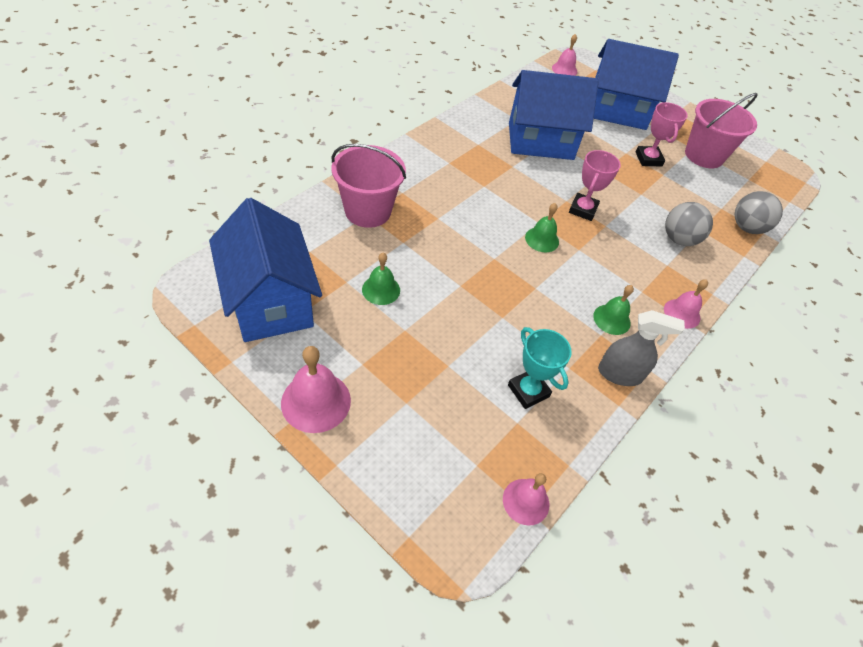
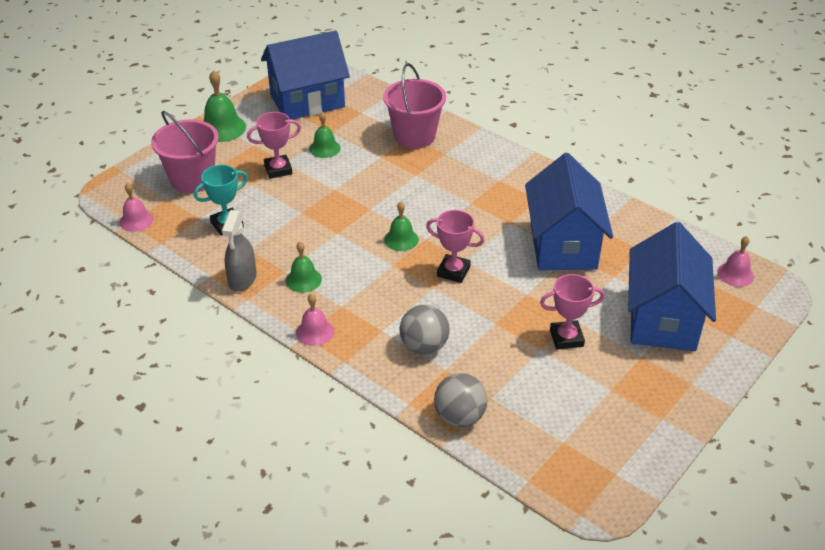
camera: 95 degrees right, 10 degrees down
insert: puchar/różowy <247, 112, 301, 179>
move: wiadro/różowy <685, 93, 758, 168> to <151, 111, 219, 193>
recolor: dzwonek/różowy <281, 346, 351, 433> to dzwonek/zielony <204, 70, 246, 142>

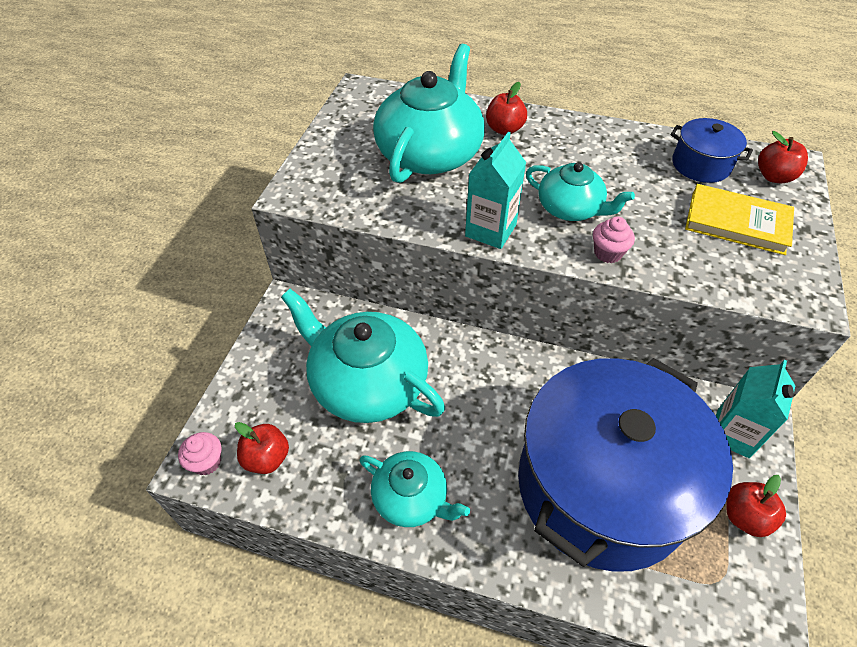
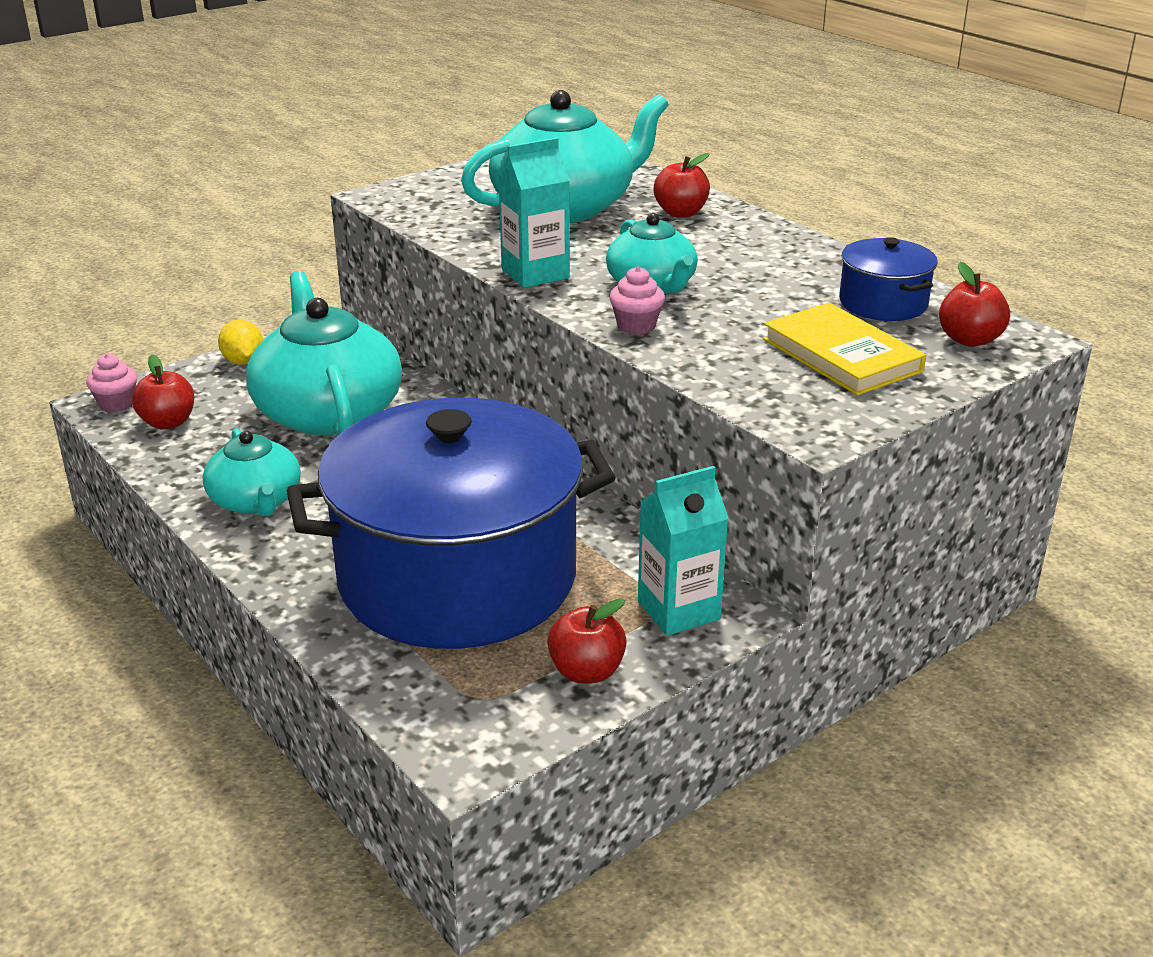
camera: 35 degrees right, 20 degrees down
insert: cytryna/żółty <218, 320, 263, 365>

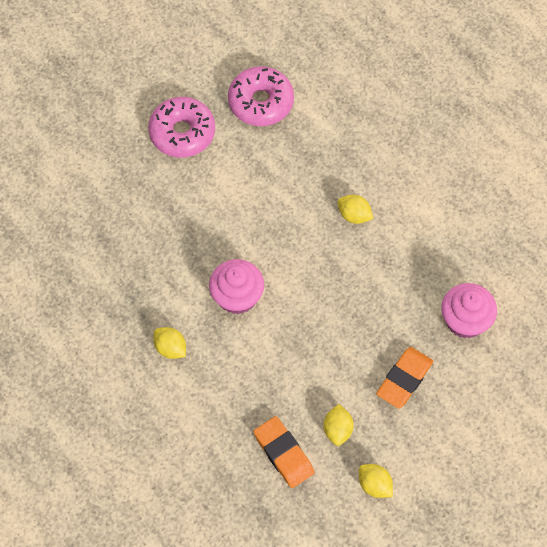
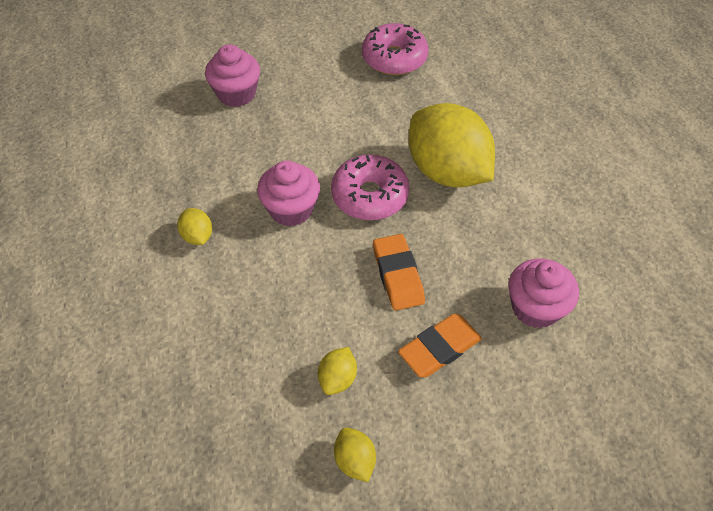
camera: 20 degrees right, 10 degrees down
insert: muffinka/różowy <205, 44, 260, 107>
move: donut/różowy <148, 97, 215, 158> to <331, 155, 409, 220>; gumka do mazania/pomarańczowy <254, 416, 314, 488> to <373, 234, 425, 311>
resize: cytryna/żółty <337, 195, 373, 224> = <409, 103, 495, 187> x2.45

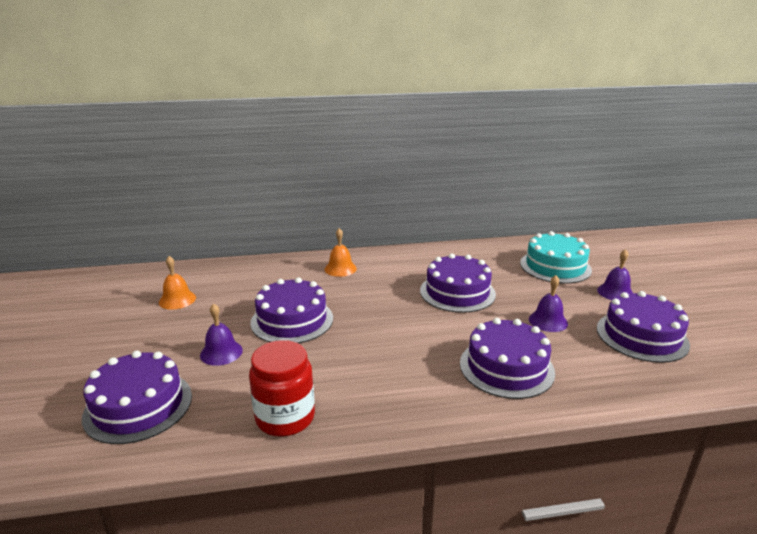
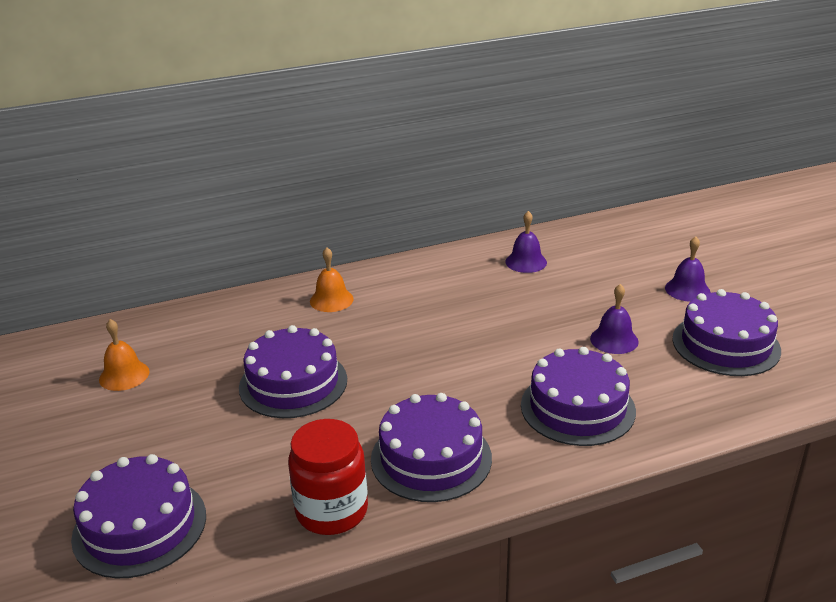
camera: 10 degrees left, 5 degrees up
delete: tort/turkusowy <520, 231, 592, 284>
move: tort/fioletowy <420, 254, 496, 313> to <371, 393, 492, 502>; dzwonek/fioletowy <200, 303, 243, 366> to <505, 211, 547, 273>

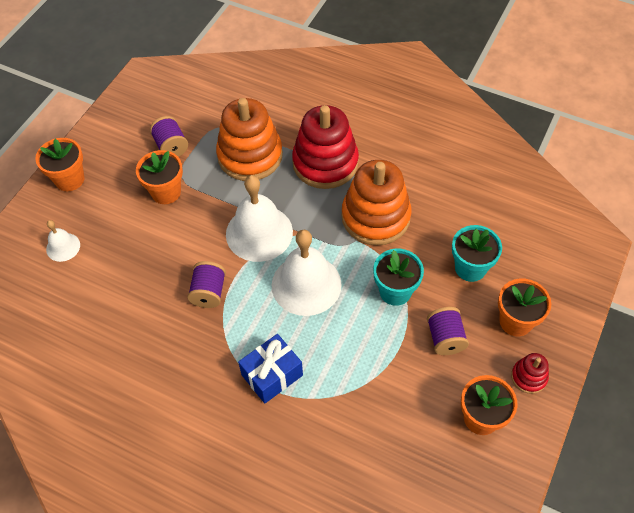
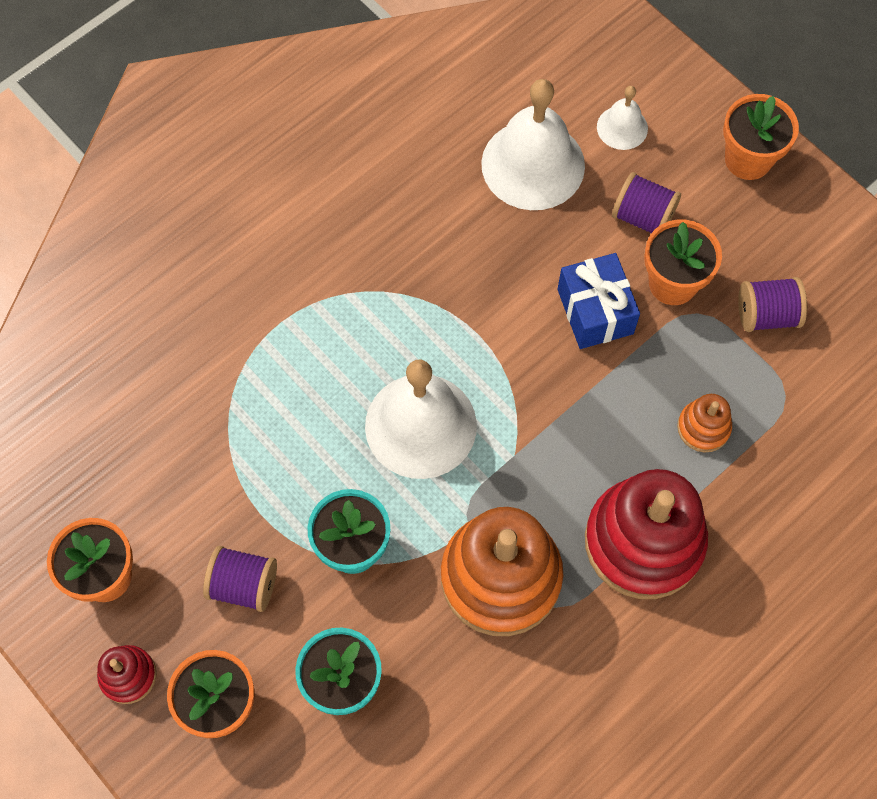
camera: 110 degrees right, 10 degrees up
move: dzwonek/biały <226, 175, 293, 262> to <481, 79, 585, 210>; szpulka/fioletowy <187, 261, 226, 308> to <612, 172, 681, 233>; prezent/niebieski <238, 334, 303, 404> to <558, 253, 640, 349>
resize: zabawka nakładanka/pomarańczowy <216, 98, 283, 181> = <677, 394, 732, 452> x0.46

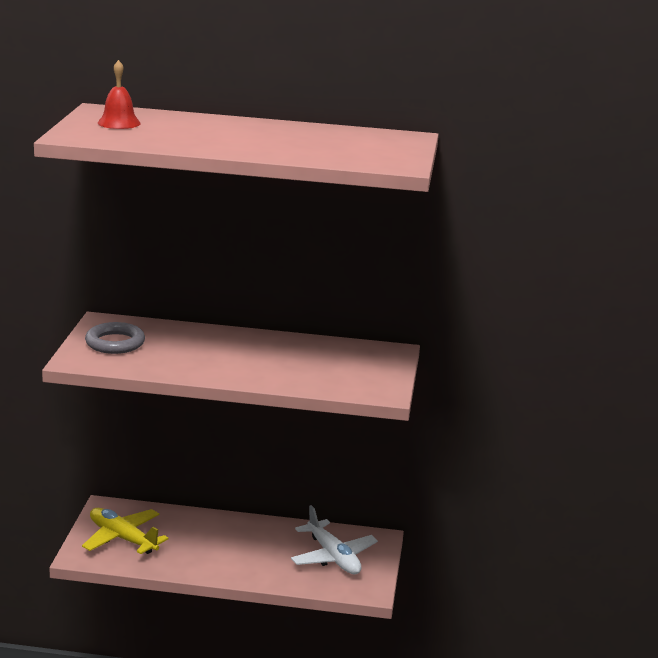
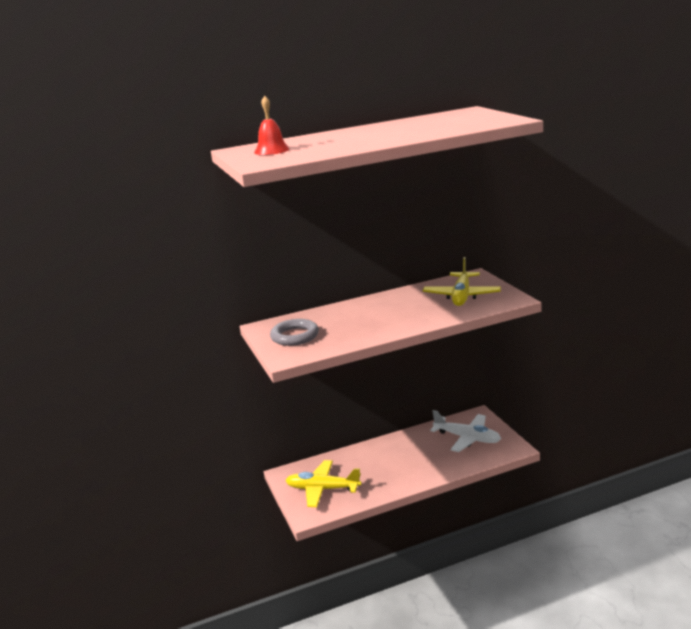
camera: 25 degrees left, 0 degrees up
insert: samolot/żółty <423, 257, 501, 306>

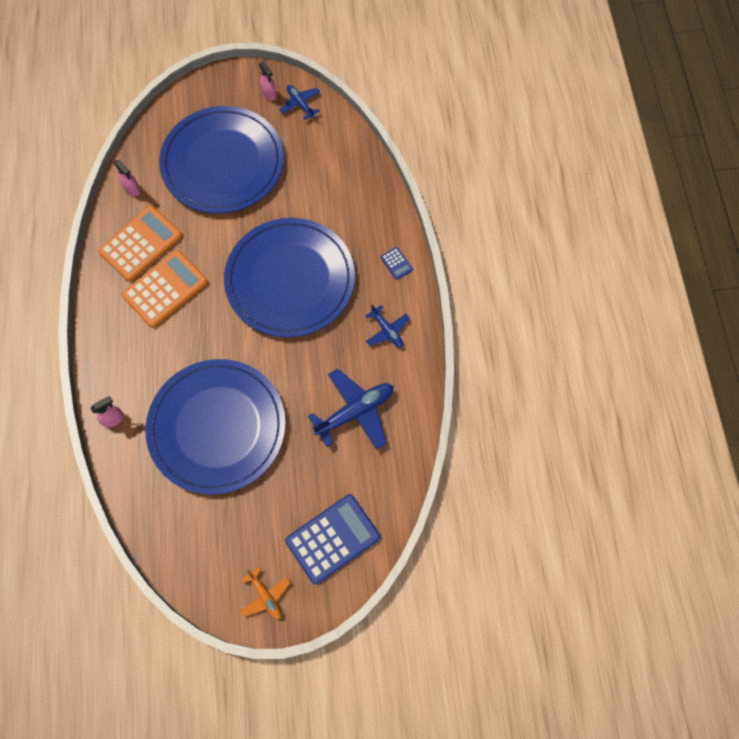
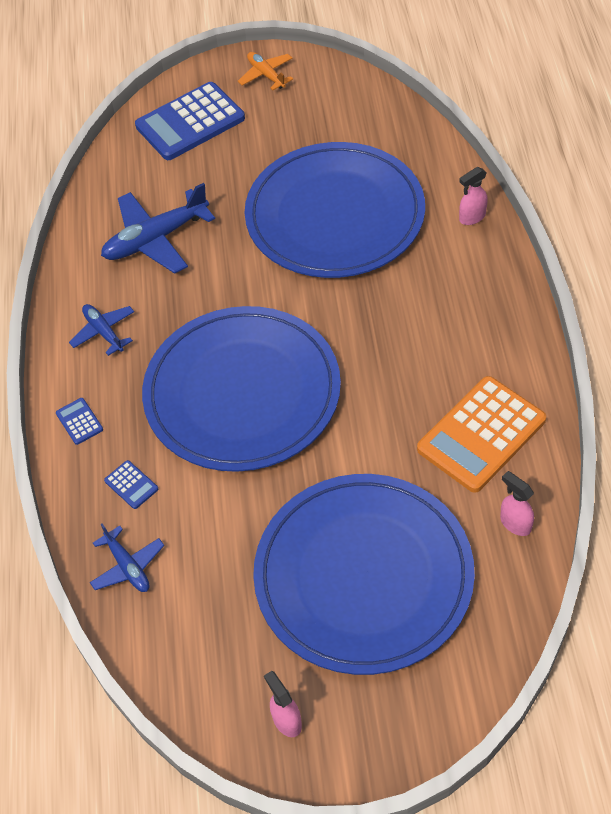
camera: 175 degrees left, 15 degrees down
delete: kalkulator/pomarańczowy <122, 250, 208, 328>
insert: kalkulator/niebieski <104, 460, 158, 509>
move: samolot/niebieski <279, 85, 320, 120> to <90, 524, 164, 592>

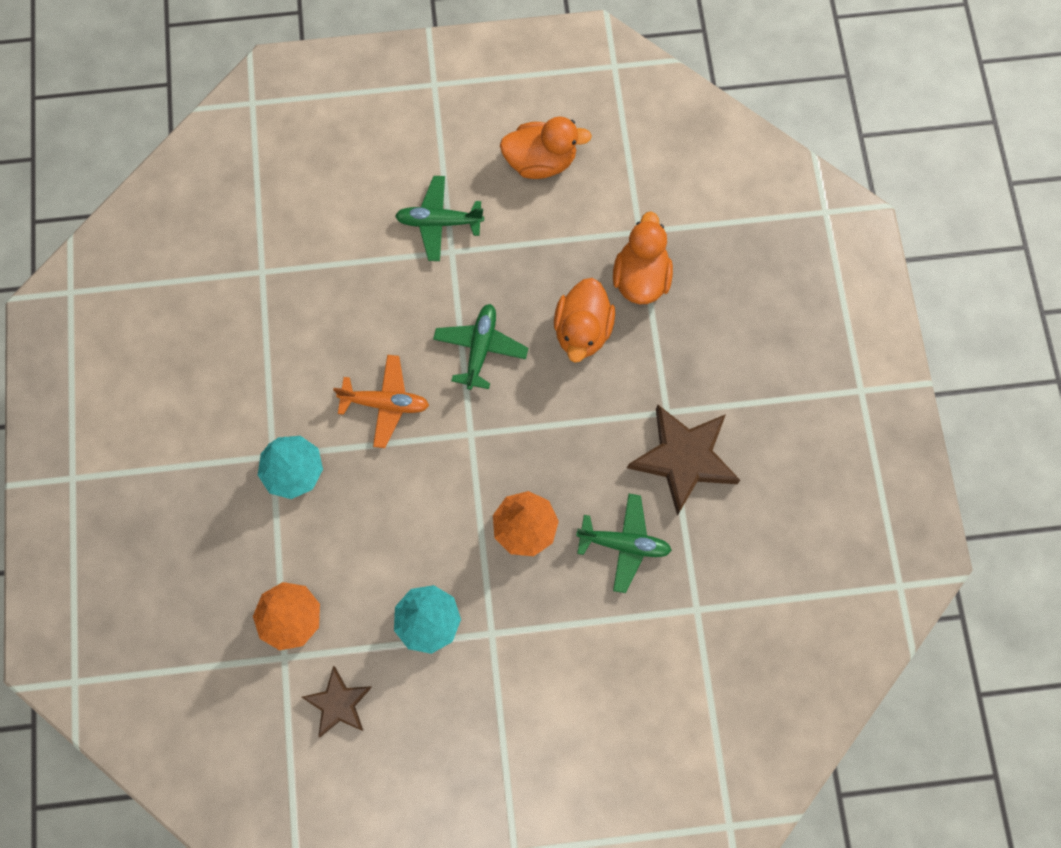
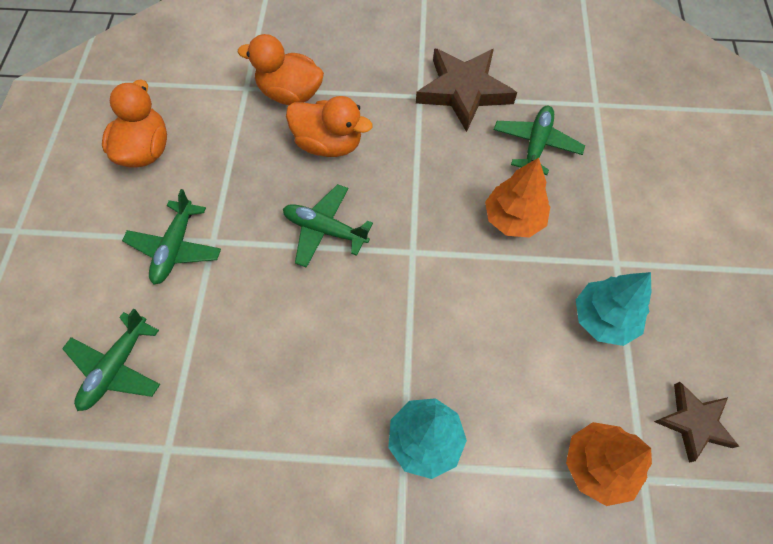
camera: 80 degrees left, 10 degrees down
delete: samolot/pomarańczowy <333, 355, 429, 448>
insert: samolot/zielony <62, 309, 160, 411>

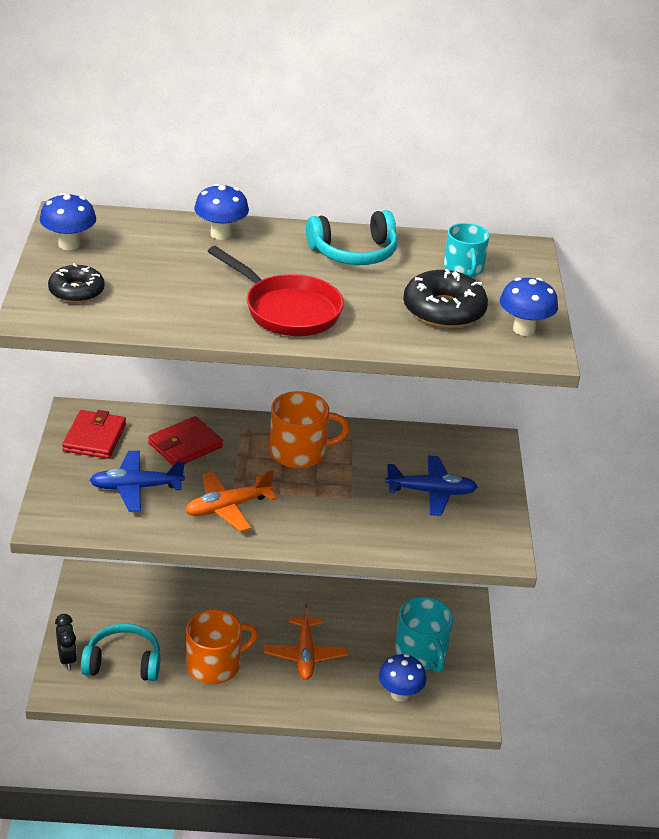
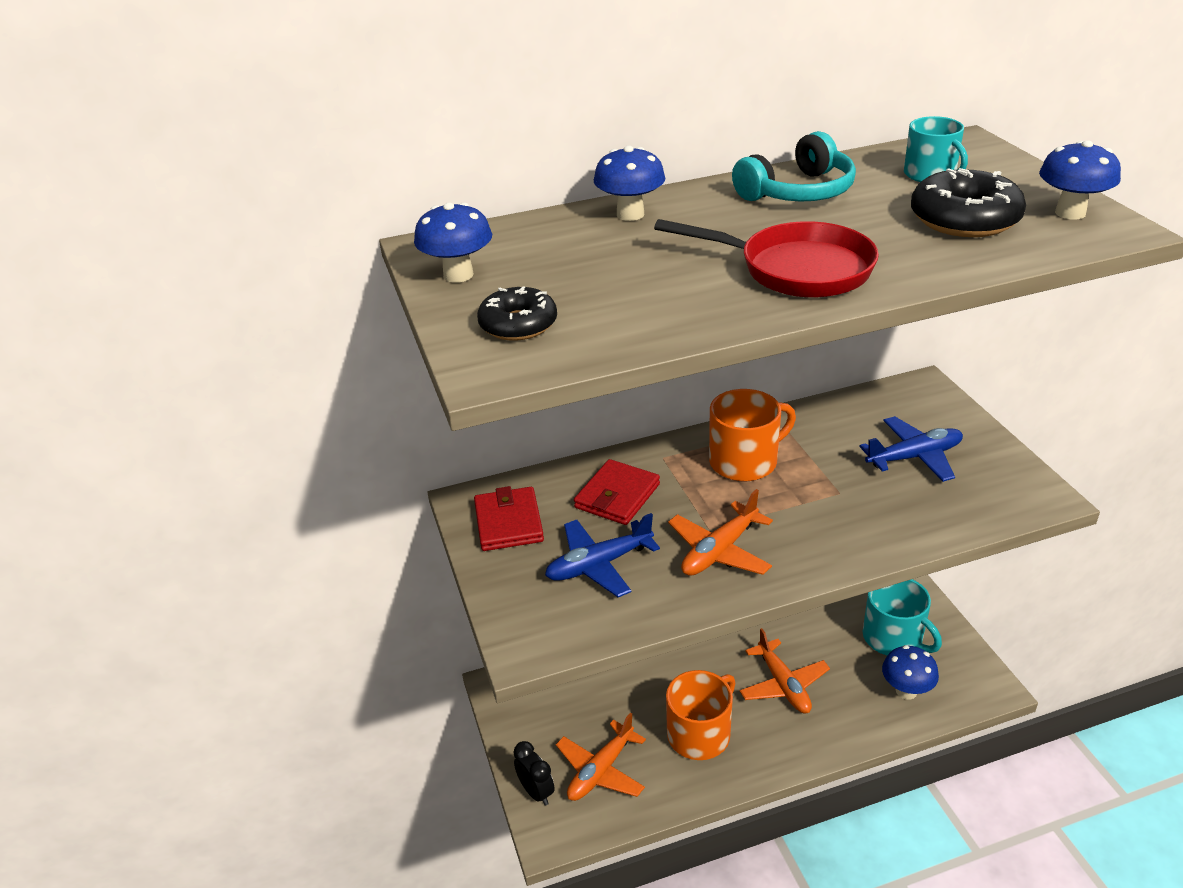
camera: 15 degrees left, 0 degrees up
replace: słuchawki/turkusowy <81, 623, 160, 681> to samolot/pomarańczowy <556, 713, 646, 801>

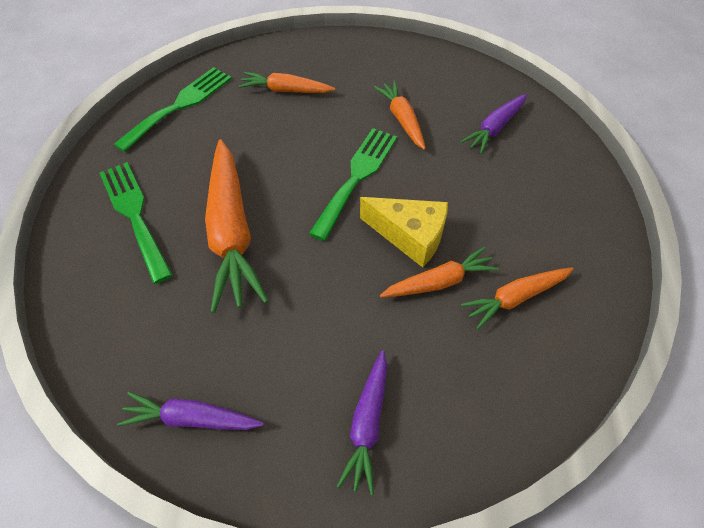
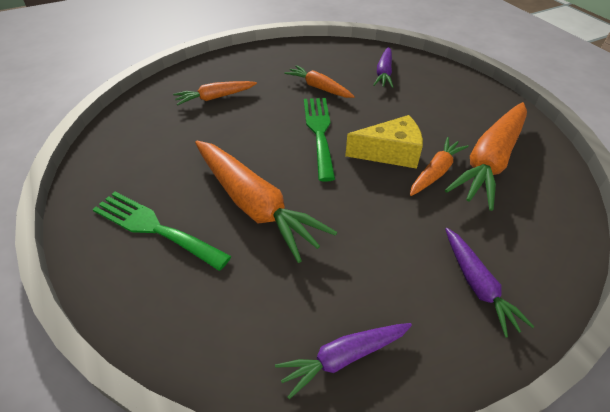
camera: 30 degrees left, 10 degrees down
delete: widelec/zielony <114, 67, 232, 152>
resize: marchewka/pomarańczowy <461, 268, 573, 329> = <445, 102, 527, 211> x1.81

